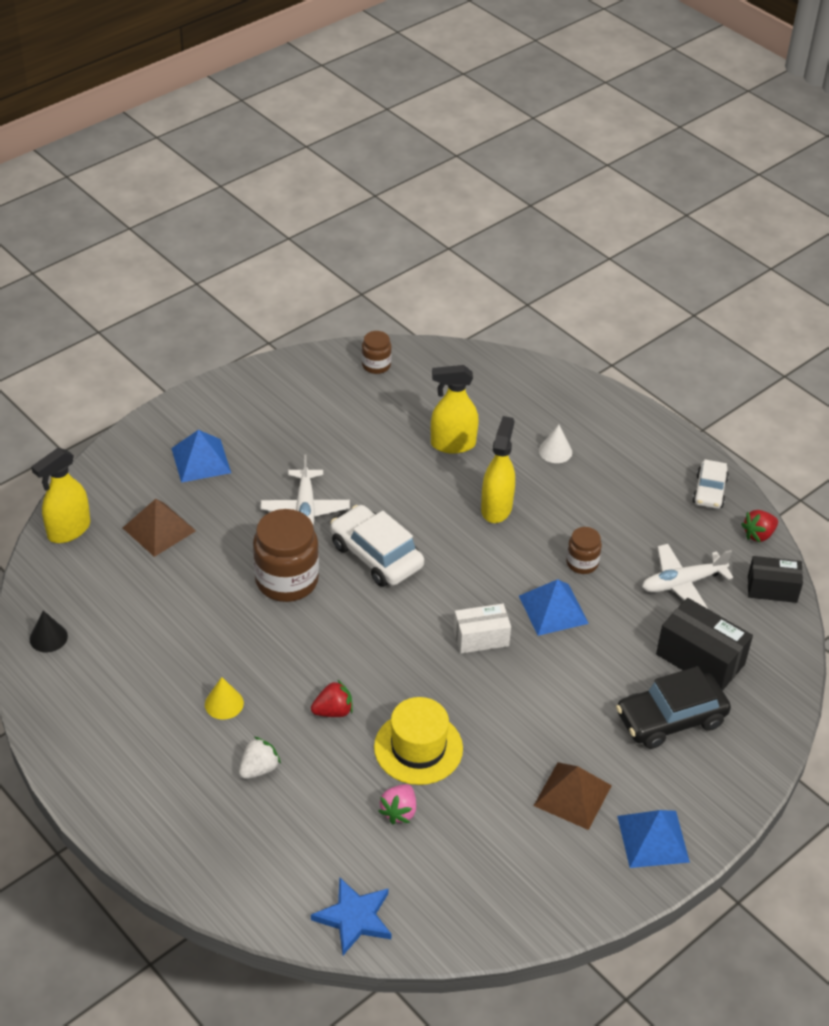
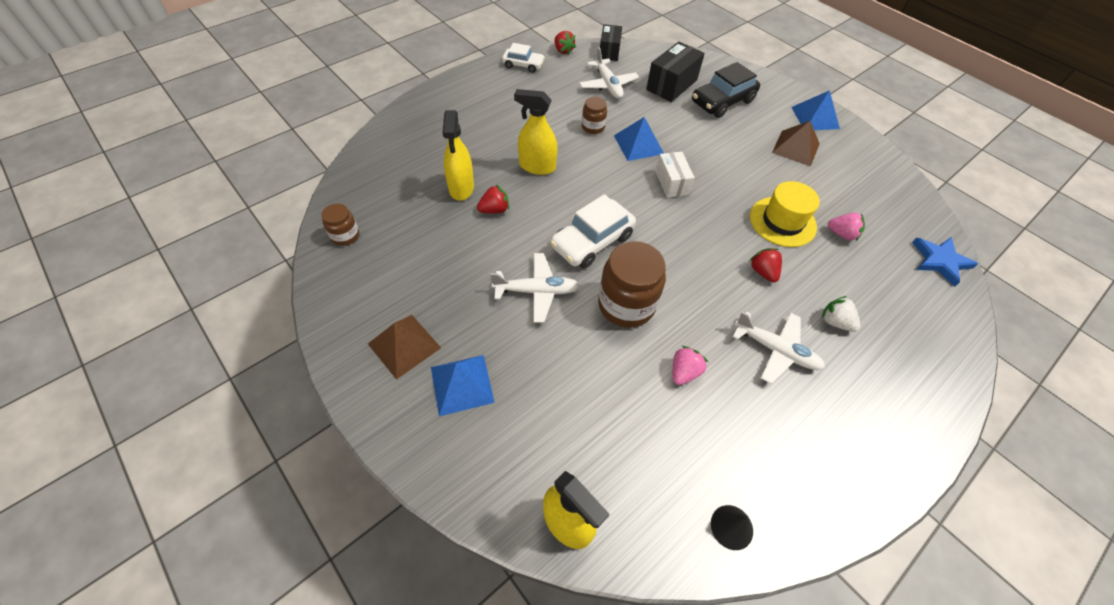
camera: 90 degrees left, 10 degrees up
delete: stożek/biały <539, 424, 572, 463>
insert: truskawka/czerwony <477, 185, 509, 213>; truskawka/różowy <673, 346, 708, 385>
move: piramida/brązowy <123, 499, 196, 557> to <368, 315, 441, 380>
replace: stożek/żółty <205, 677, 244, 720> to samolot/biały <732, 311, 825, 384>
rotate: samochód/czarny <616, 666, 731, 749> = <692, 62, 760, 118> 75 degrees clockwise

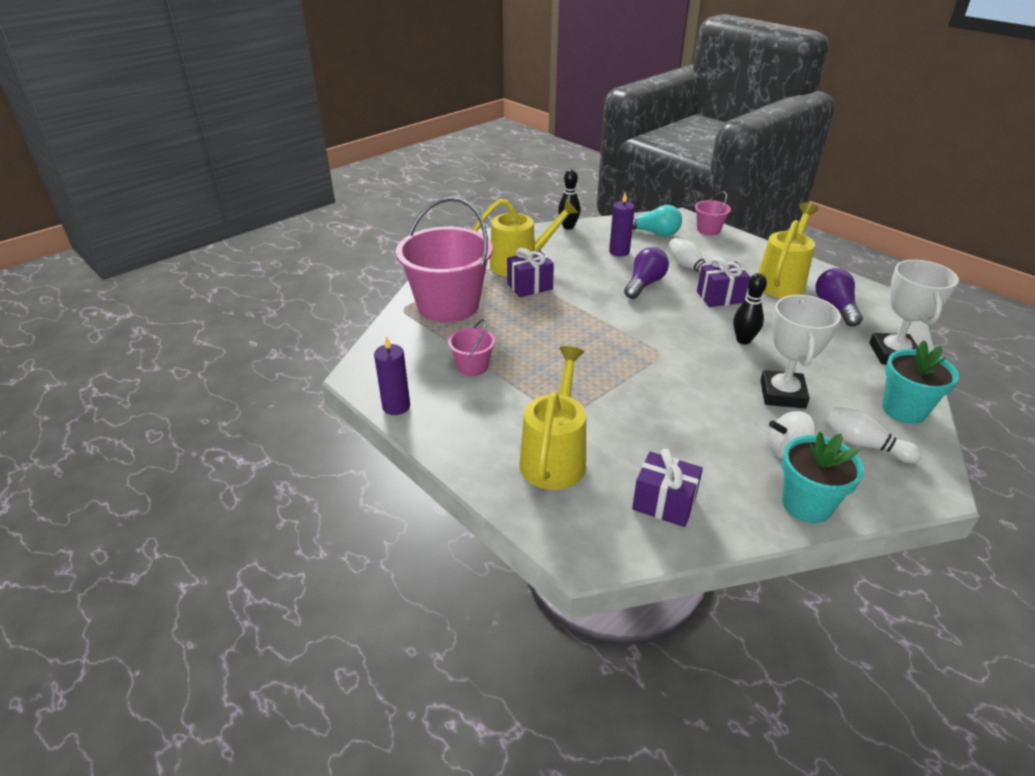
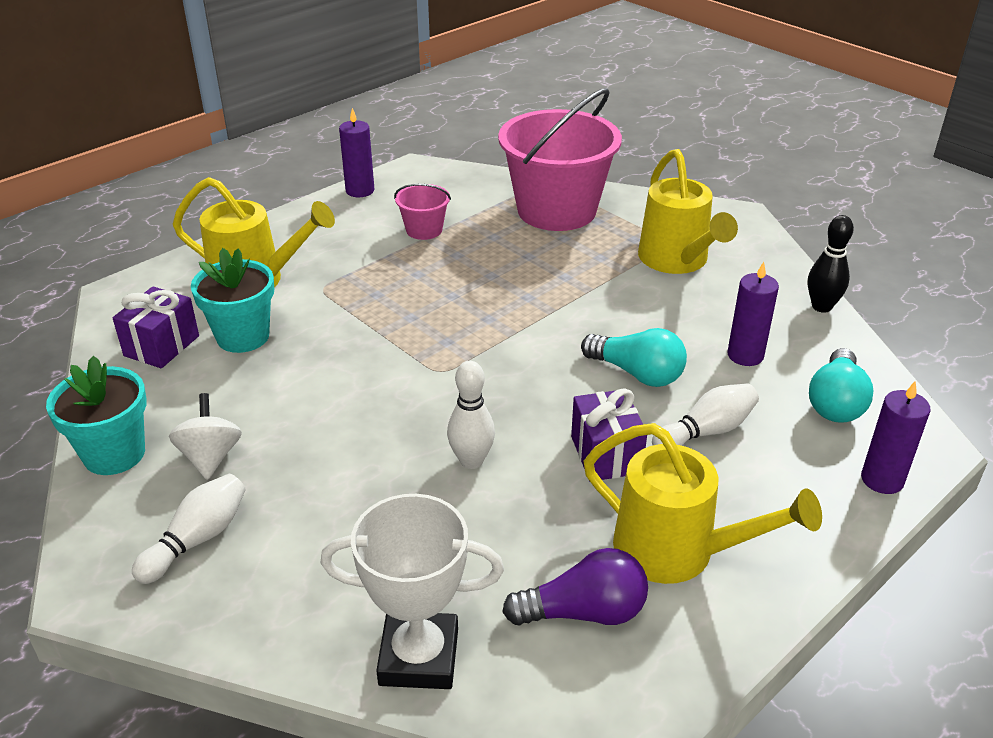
camera: 90 degrees right, 0 degrees up
delete: prezent/fioletowy <507, 248, 554, 297>; puchar/biały <760, 295, 841, 409>
move: doniczka/turkusowy <882, 340, 959, 424> to <191, 248, 274, 353>
replace: wiadro/różowy <695, 191, 731, 235> to świeca/fioletowy <861, 381, 931, 494>
recolor: żarówka/fioletowy <624, 247, 669, 299> to żarówka/turkusowy <581, 328, 687, 387>; kręgiel/czarny <733, 273, 767, 344> to kręgiel/biały <447, 361, 495, 469>

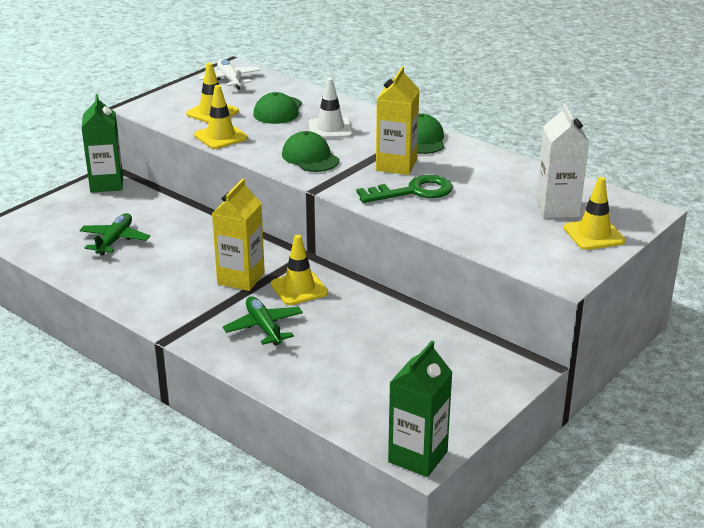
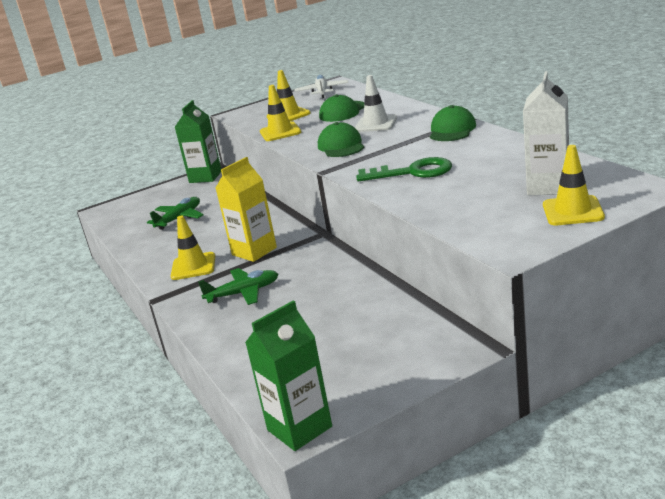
camera: 25 degrees right, 5 degrees down
delete: karton mleka/żółty <376, 66, 420, 175>
move: pachołek/żółty <271, 235, 328, 305> to <171, 216, 215, 280>
rotate: samolot/zielony <223, 296, 303, 346> = <198, 268, 278, 305> 75 degrees clockwise

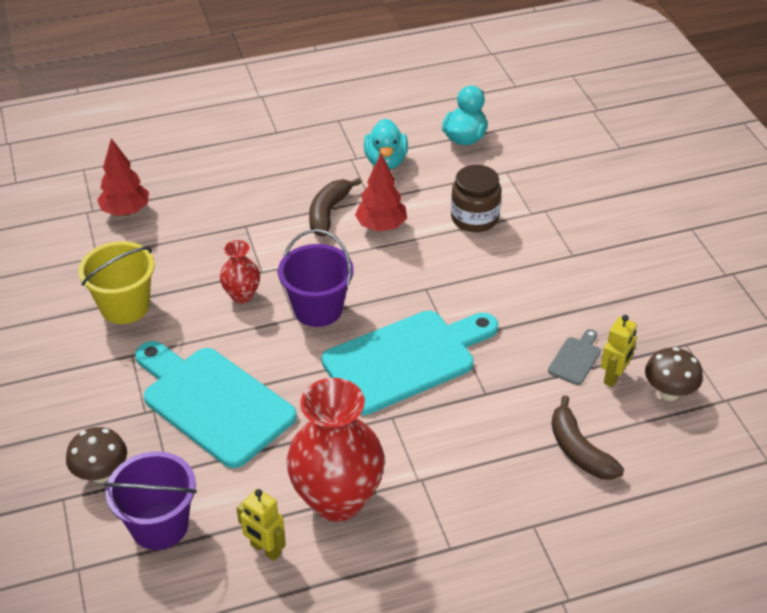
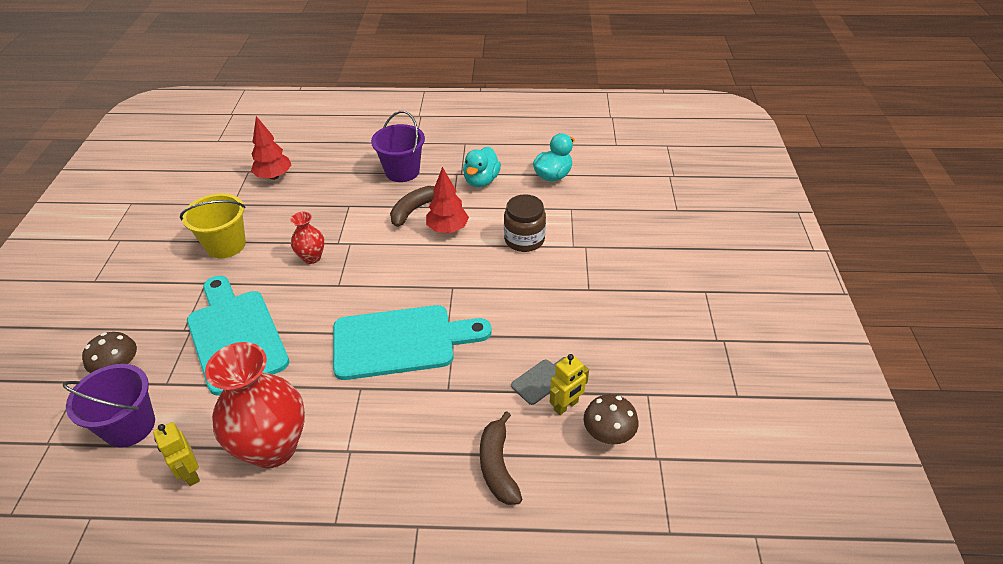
camera: 20 degrees right, 0 degrees up
move: wiadro/fioletowy <278, 229, 354, 327> to <371, 111, 425, 182>

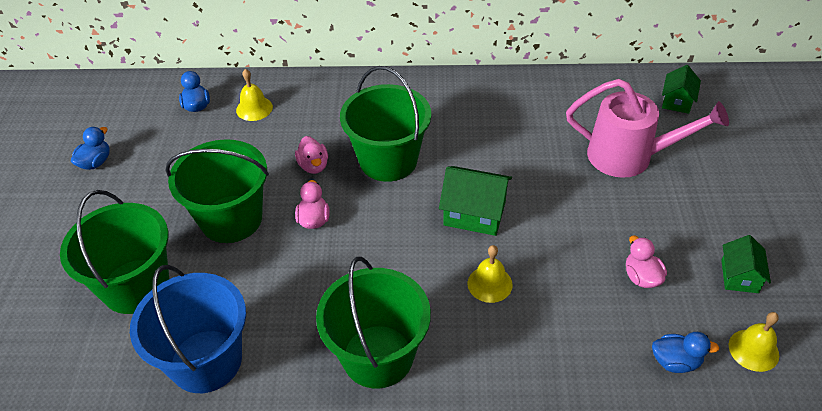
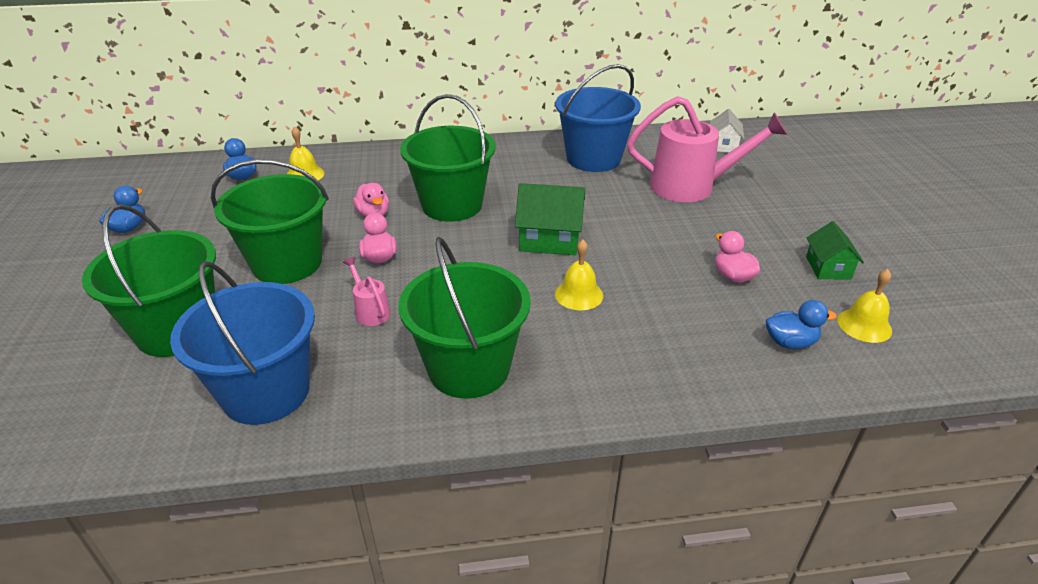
camera: 10 degrees left, 10 degrees down
insert: wiadro/niebieski <555, 64, 641, 172>; konewka/różowy <343, 257, 391, 326>
recolor: domek/zielony <662, 65, 701, 114> to domek/biały <710, 109, 744, 153>

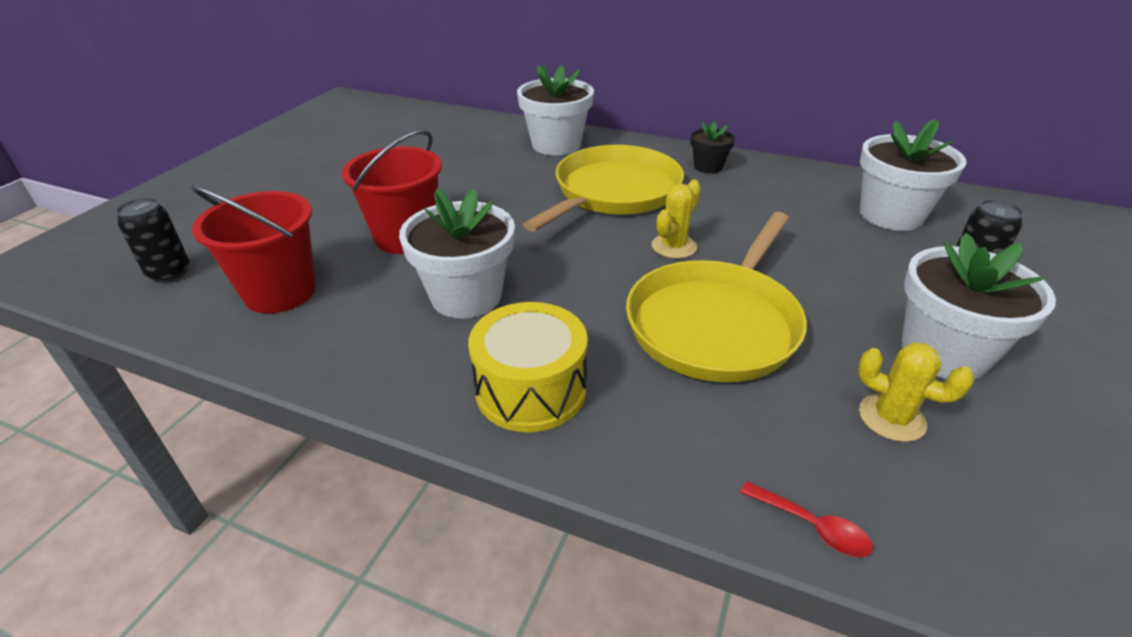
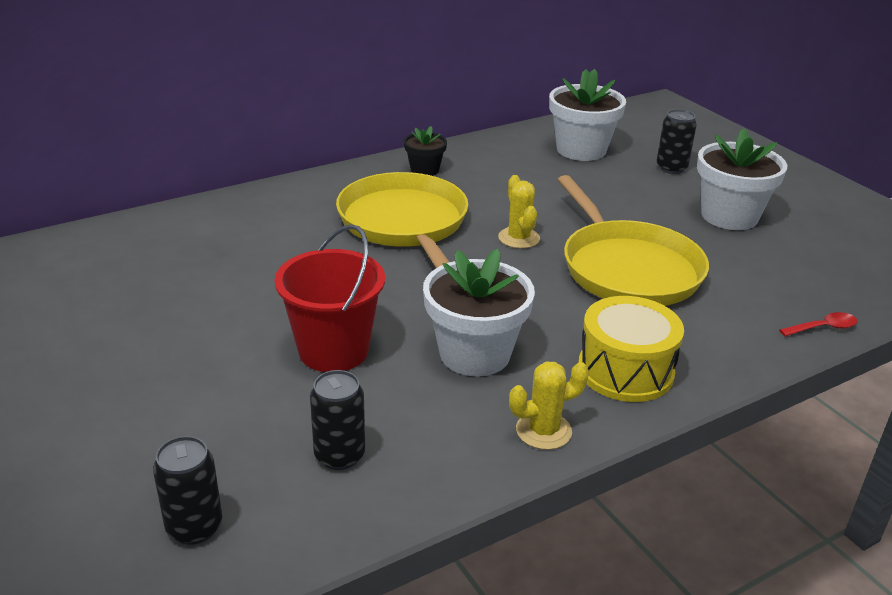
camera: 55 degrees left, 5 degrees down
delete: doniczka/biały <517, 64, 594, 155>
move: kaktus/żółty <858, 342, 974, 442> to <509, 361, 589, 450>
replace: wiadro/czerwony <191, 185, 316, 313> to puszka/czarny <310, 370, 365, 470>

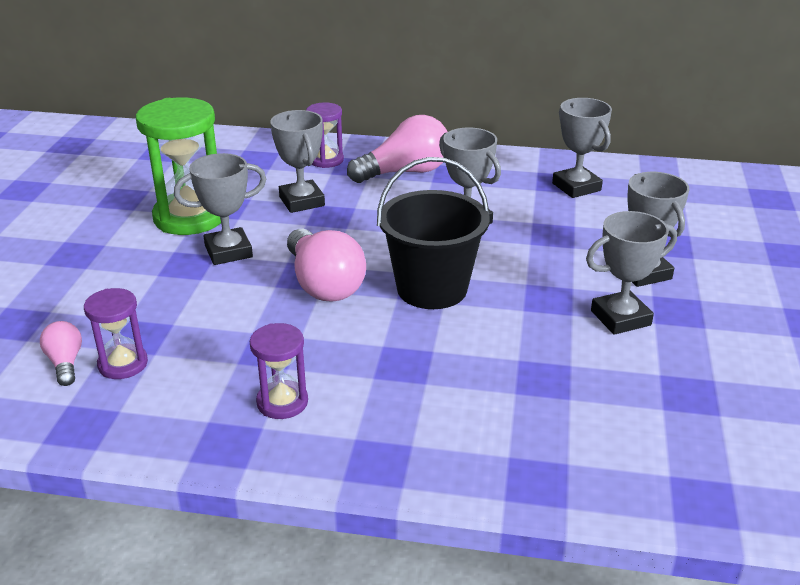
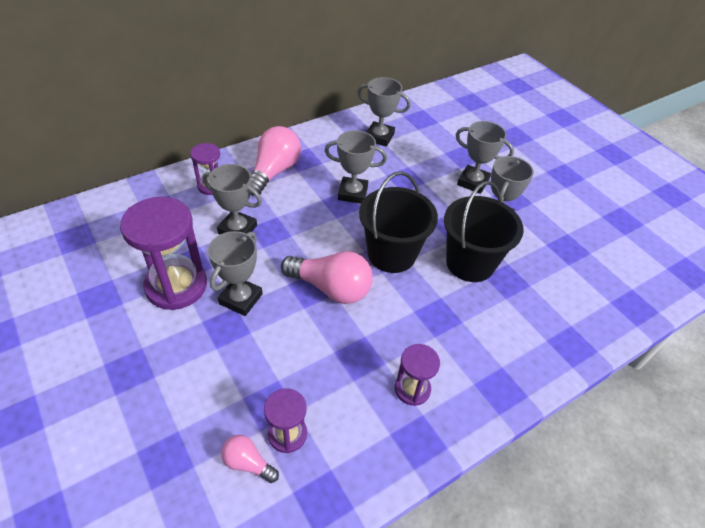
camera: 45 degrees left, 15 degrees up
insert: wiadro/czarny <444, 181, 524, 282>
recolor: klepsydra/zielony <136, 98, 221, 235> to klepsydra/fioletowy <120, 197, 207, 310>

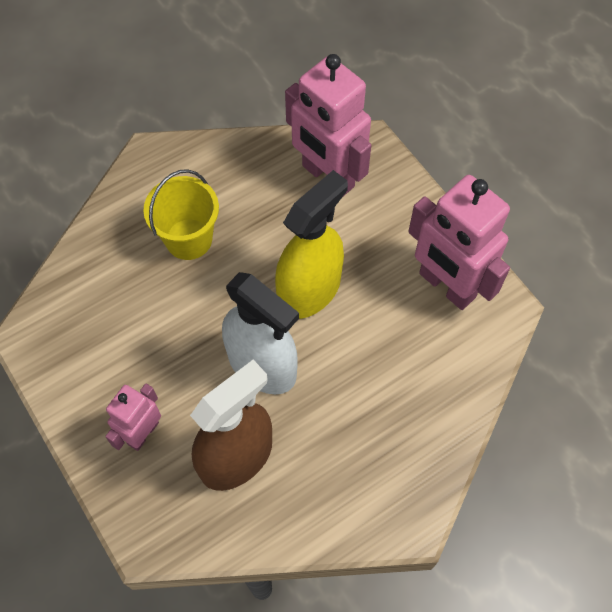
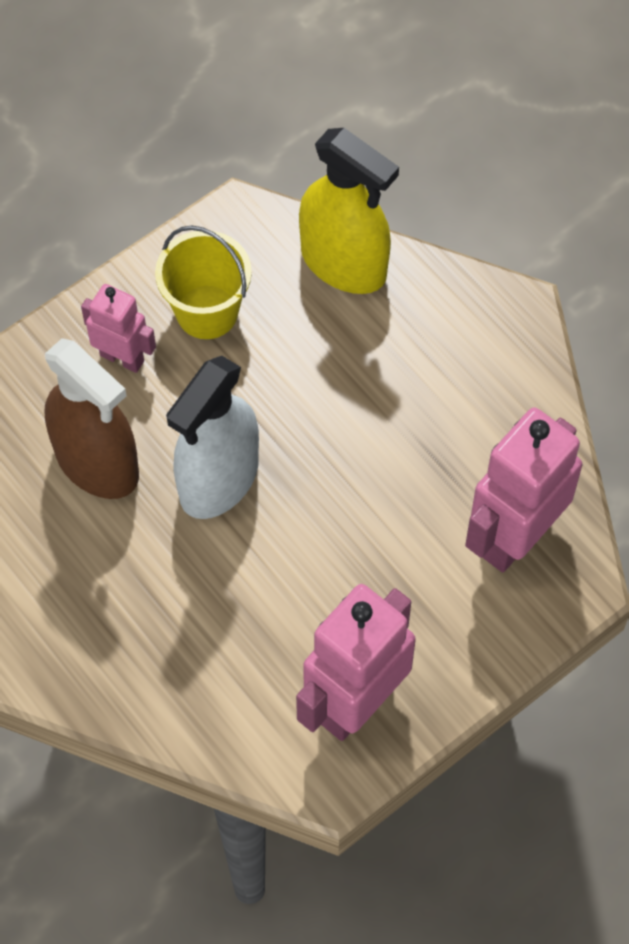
camera: 85 degrees right, 0 degrees up
move: wiadro/żółty <143, 169, 219, 260> to <155, 226, 252, 339>; spryskiwacz/żółty <275, 170, 348, 319> to <299, 128, 399, 294>

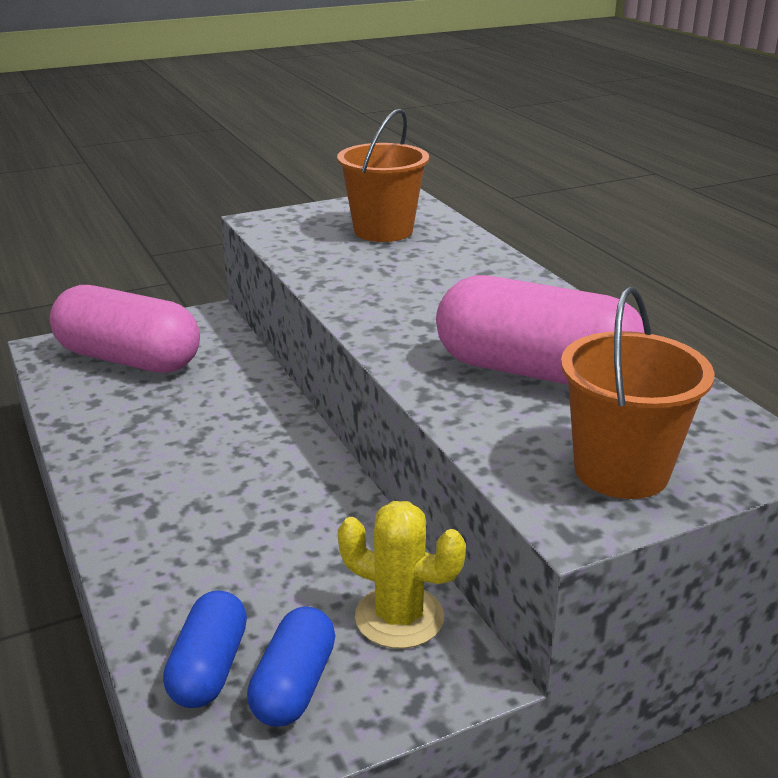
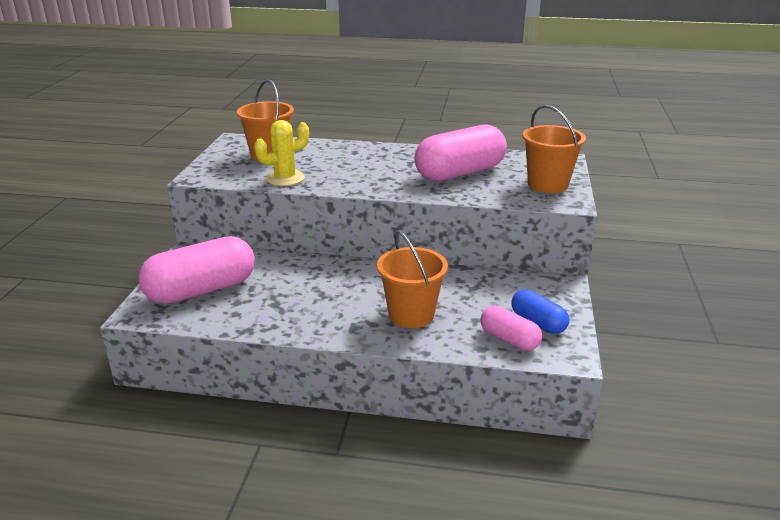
camera: 55 degrees left, 0 degrees up
insert: wiadro/pomarańczowy <377, 230, 448, 328>
move: kaktus/żółty <338, 501, 466, 649> to <254, 120, 309, 186>
recolor: kapsułka/niebieski <163, 590, 247, 708> to kapsułka/różowy <480, 306, 542, 351>

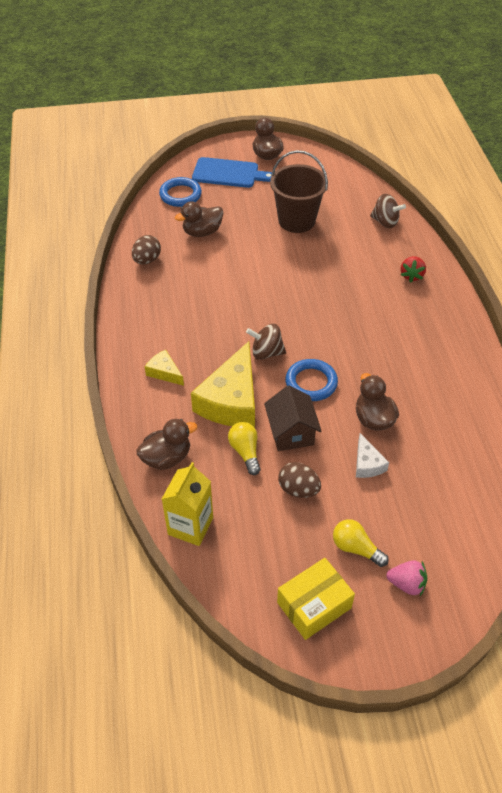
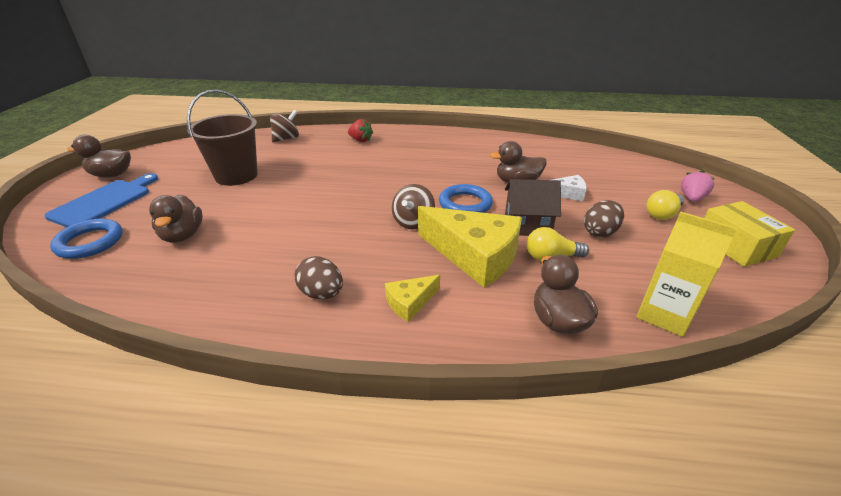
camera: 75 degrees left, 15 degrees down
move: jajko/brązowy <132, 235, 161, 265> to <295, 256, 343, 299>

